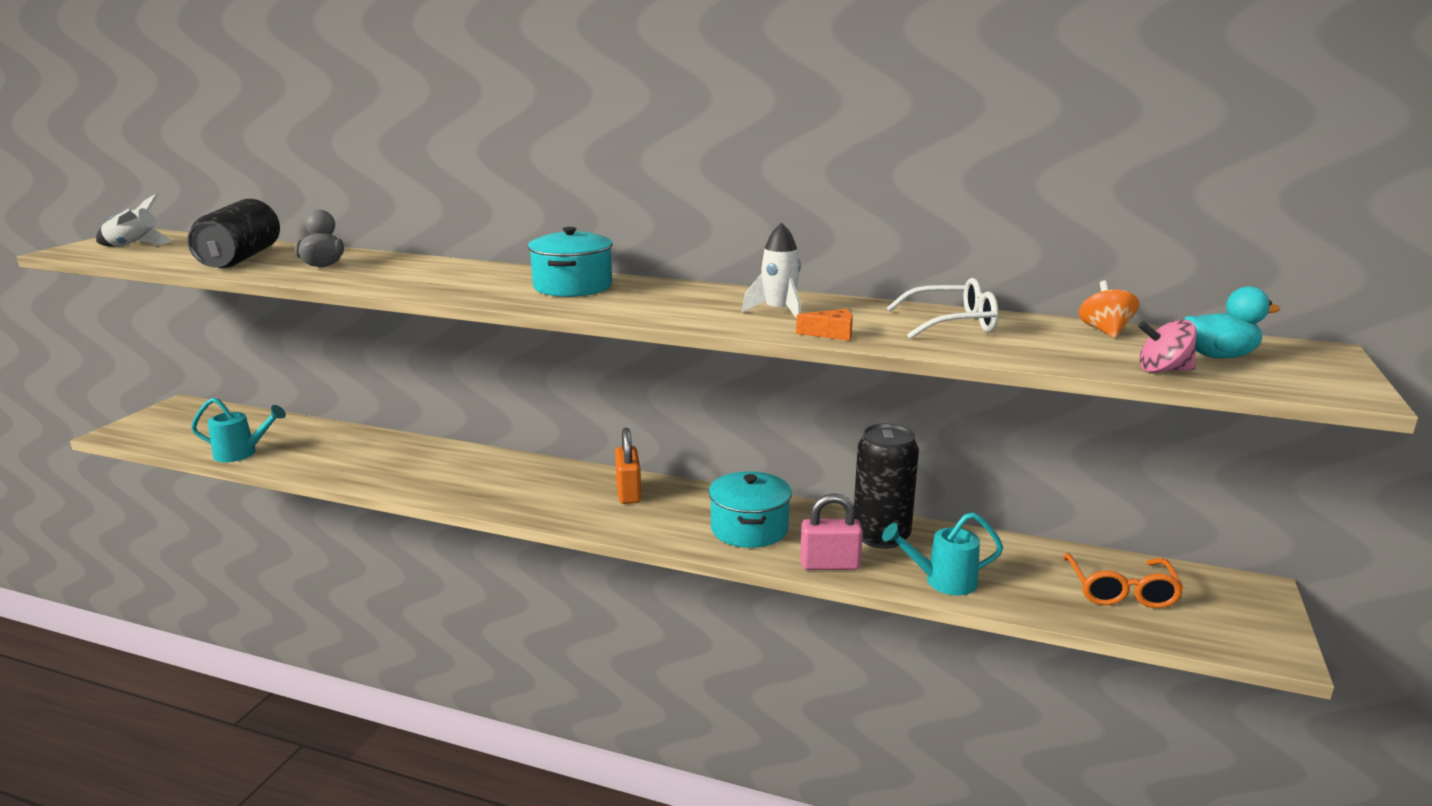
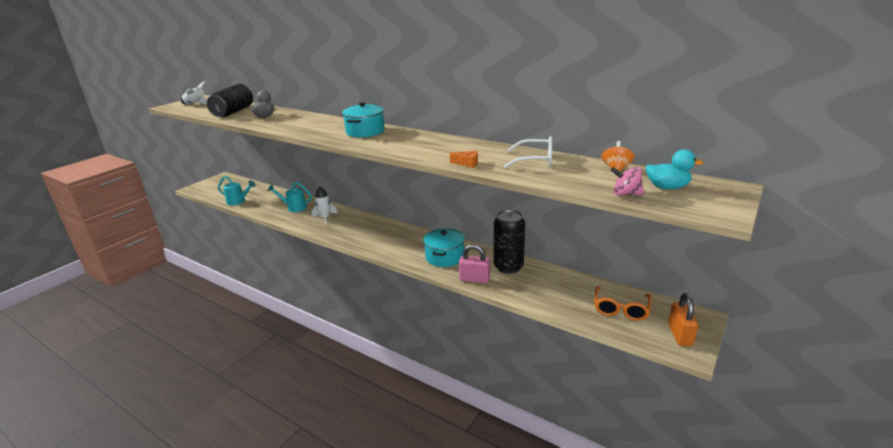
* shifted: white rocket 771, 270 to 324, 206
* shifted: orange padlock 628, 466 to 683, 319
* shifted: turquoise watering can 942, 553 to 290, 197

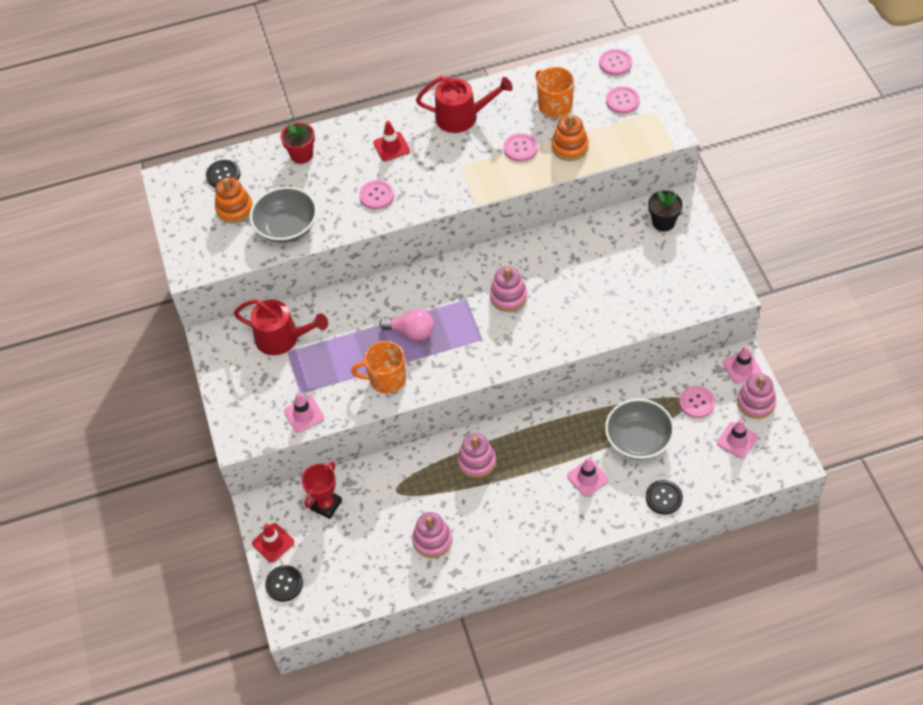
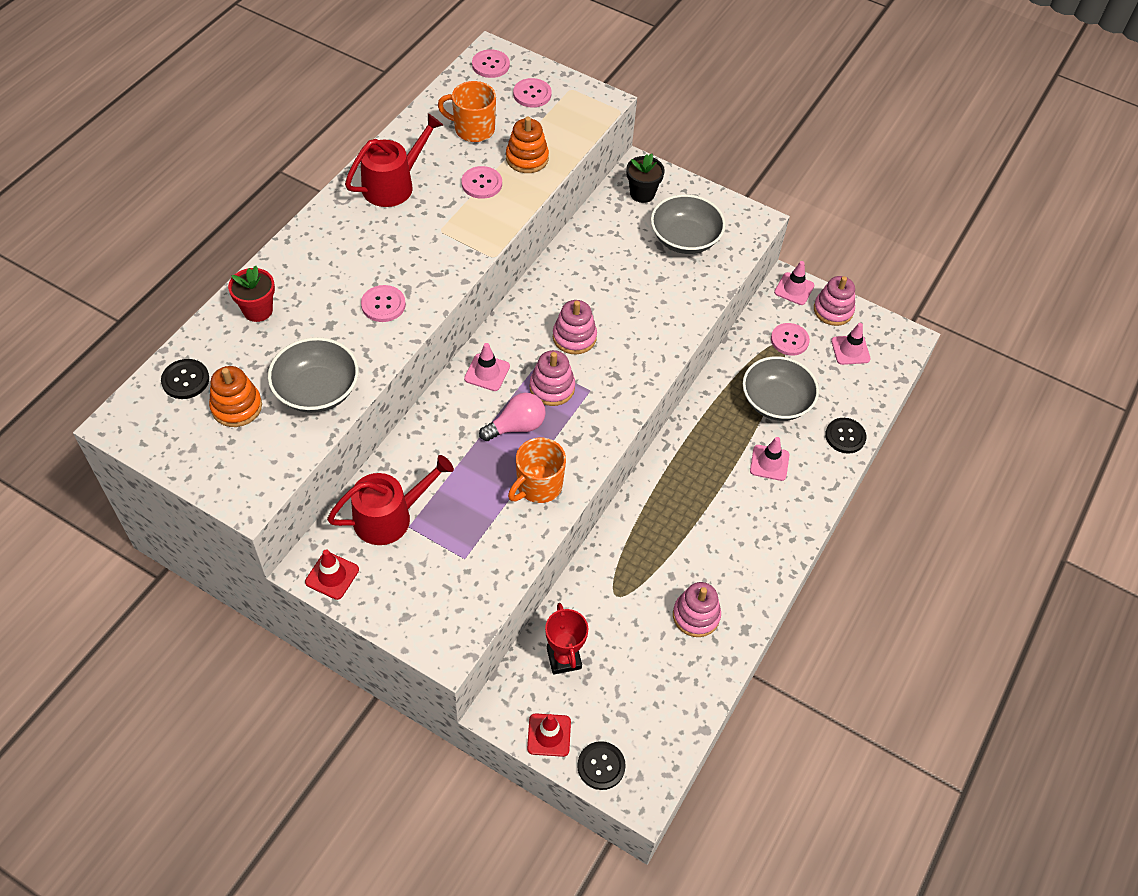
* shifted: red traffic cone 391, 141 to 332, 574
* shifted: pink traffic cone 304, 413 to 487, 367
* shifted: pink stacking toy 476, 455 to 552, 378
* new: grey bowl 688, 224

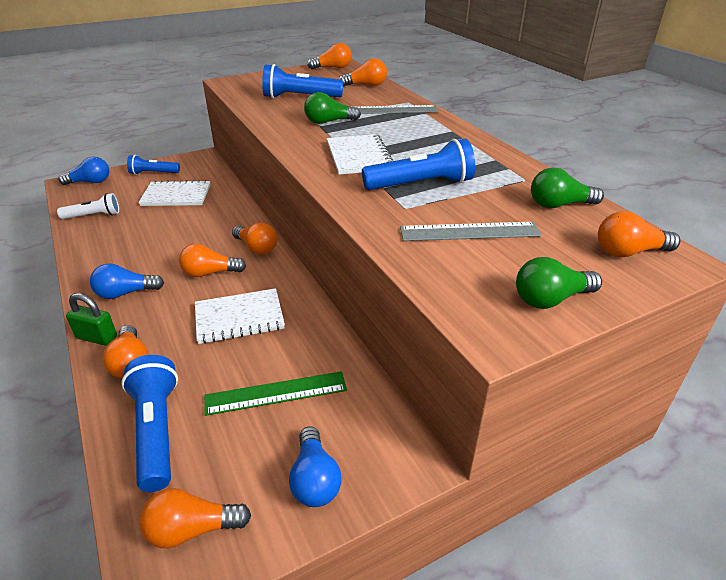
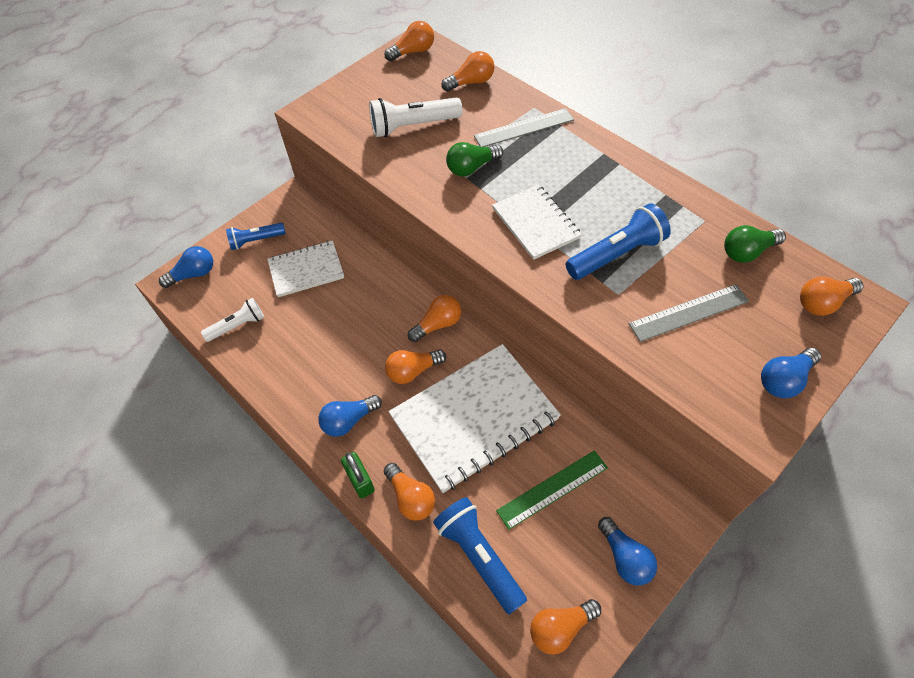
* repainted: blue flashlight 302, 81 to white flashlight 416, 117
* rotated: orange light bulb 254, 239 = 434, 318 60 degrees counterclockwise
* repainted: green light bulb 559, 283 to blue light bulb 791, 373
* scaled: white notebook 240, 316 = 475, 418 x1.77
* rotated: green padlock 91, 319 = 358, 475 60 degrees clockwise

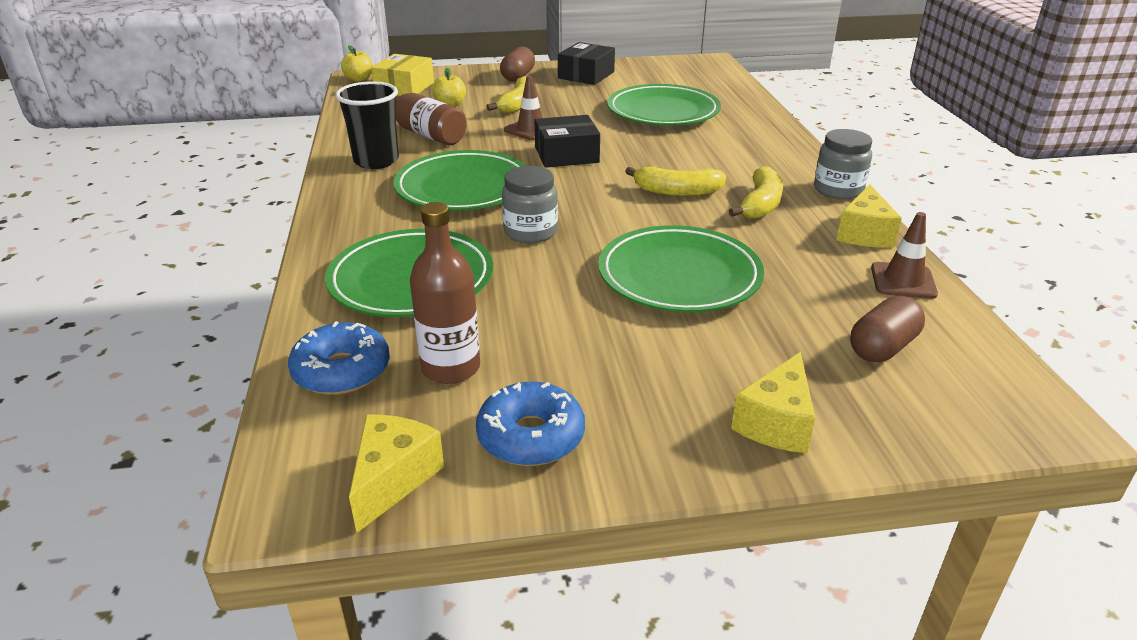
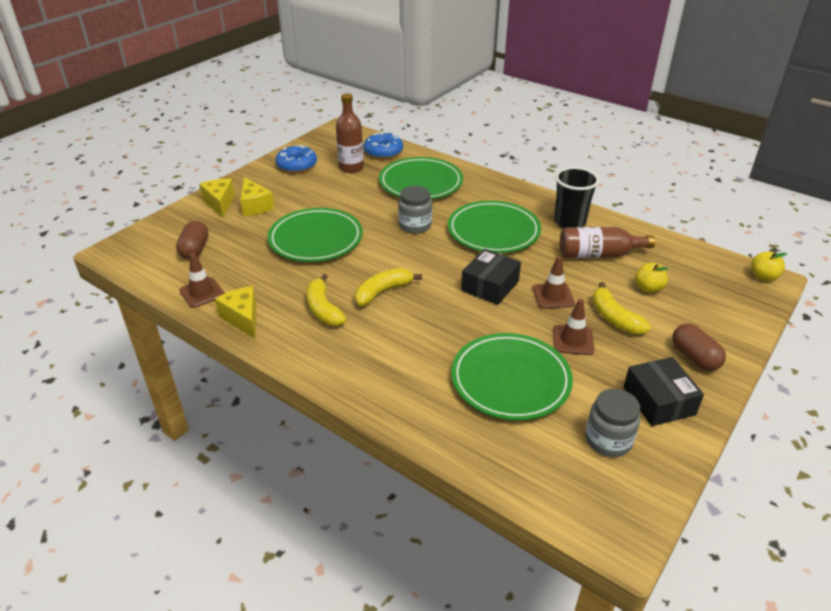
* gone: yellow box 402, 75
* shifted: grey jar 843, 164 to 612, 423
* shifted: yellow cheese 396, 474 to 257, 196
* new: brown traffic cone 573, 327

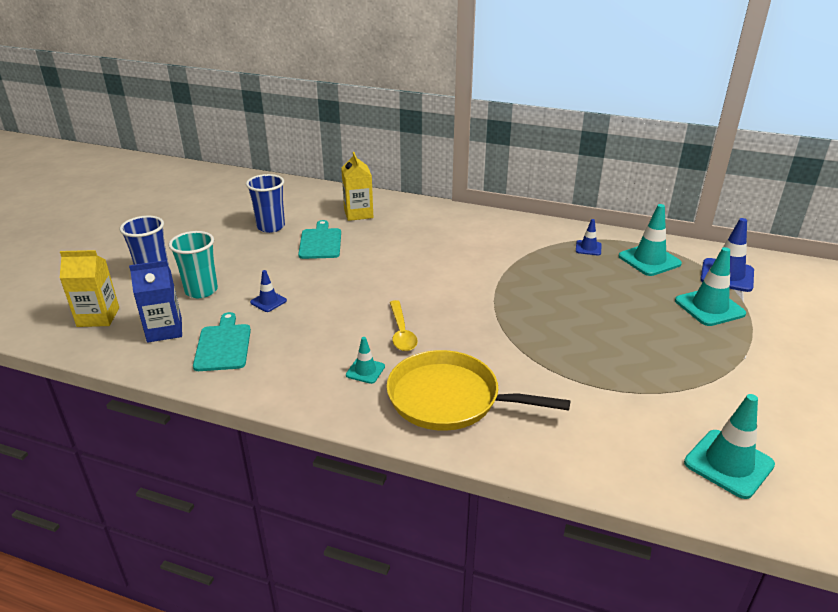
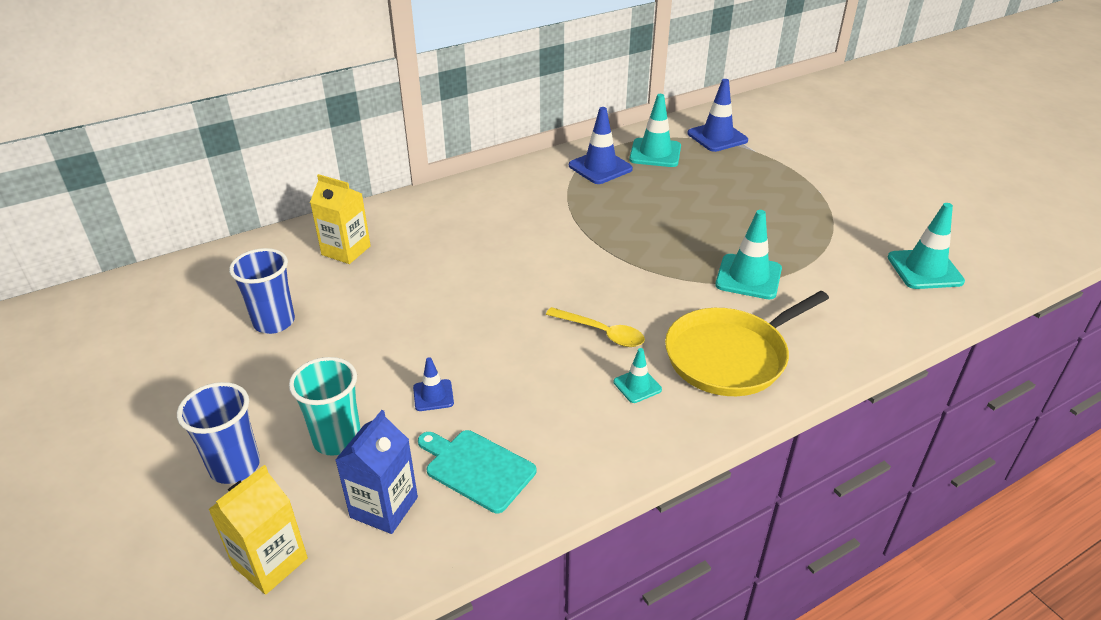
* scaled: blue traffic cone 588, 237 = 601, 145 x1.84
* gone: turquoise cutting board 319, 239
* shifted: turquoise traffic cone 710, 286 to 748, 254

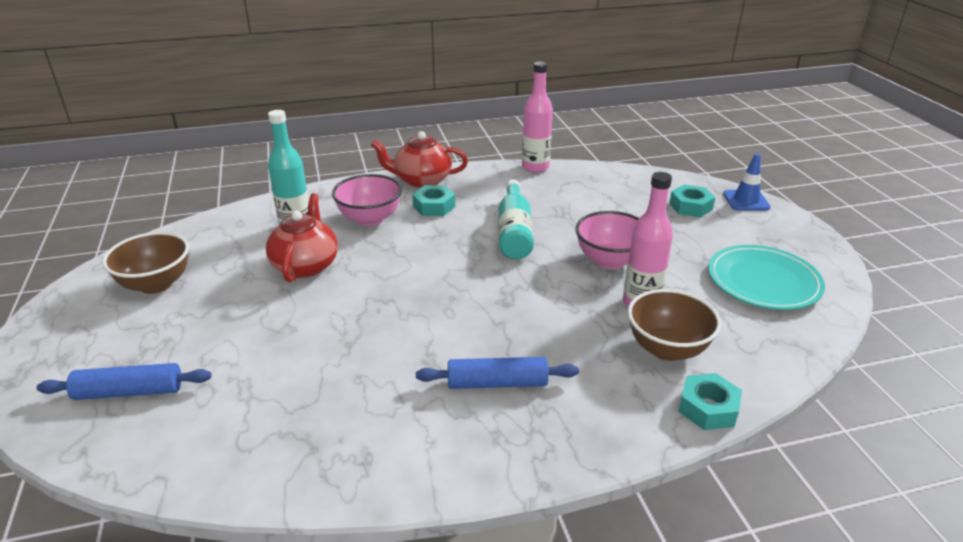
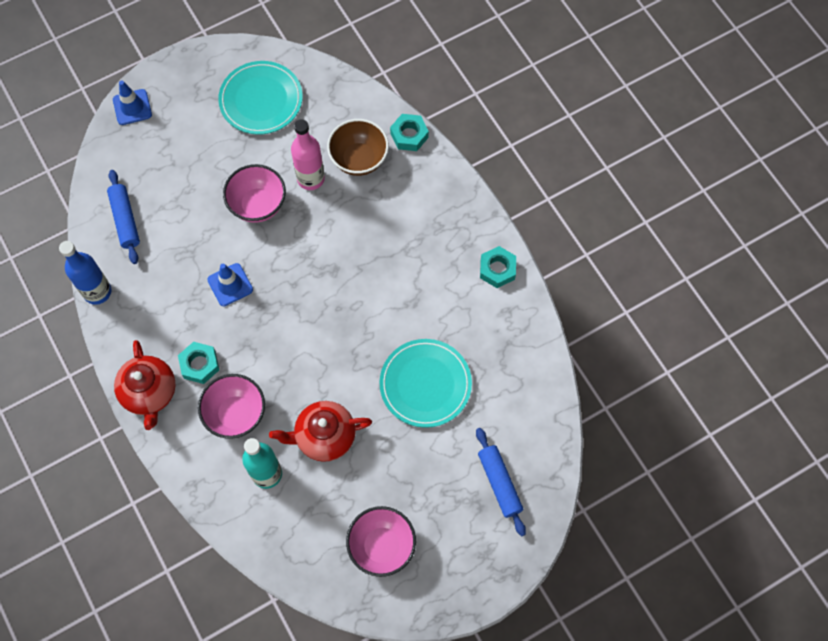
* repainted: pink bottle 537, 117 to blue bottle 85, 273
* swapped: turquoise bottle 516, 219 to blue traffic cone 230, 284
* shifted: turquoise nut 692, 201 to 498, 267
* repainted: brown bowl 145, 263 to pink bowl 381, 541
* shifted: blue rolling pin 497, 373 to 123, 217
* new: turquoise plate 425, 383

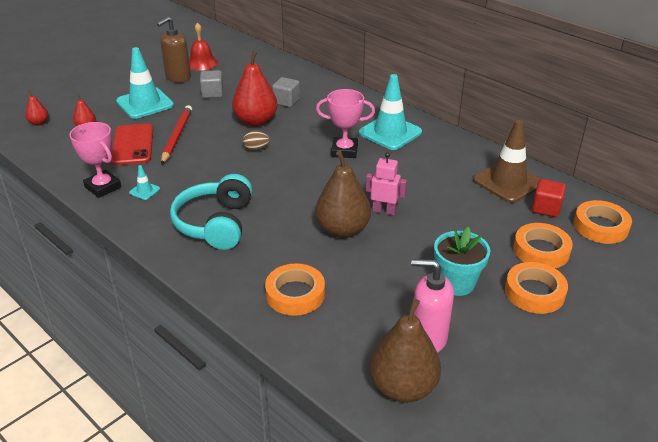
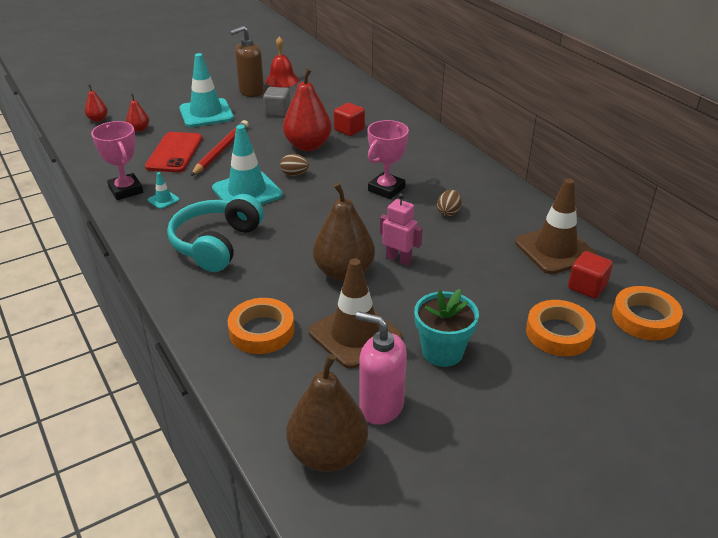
* shifted: turquoise traffic cone 390, 112 to 247, 165
* repainted: grey cube 286, 92 to red cube 349, 119
* rotated: pink trophy 345, 123 = 388, 159 75 degrees counterclockwise
* gone: orange tape 536, 288
* new: brown egg 449, 203
* new: brown traffic cone 355, 313

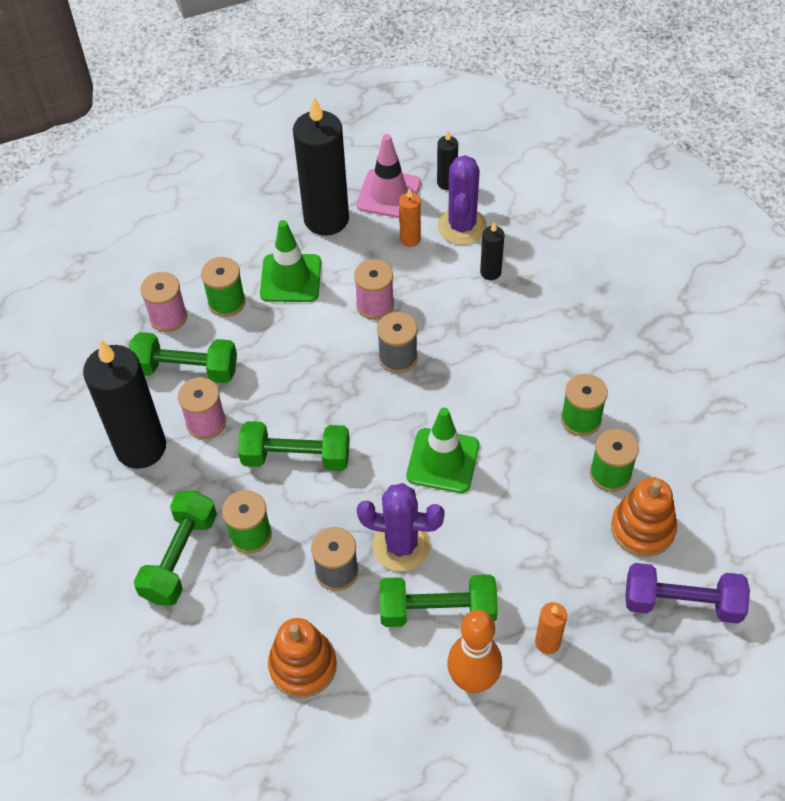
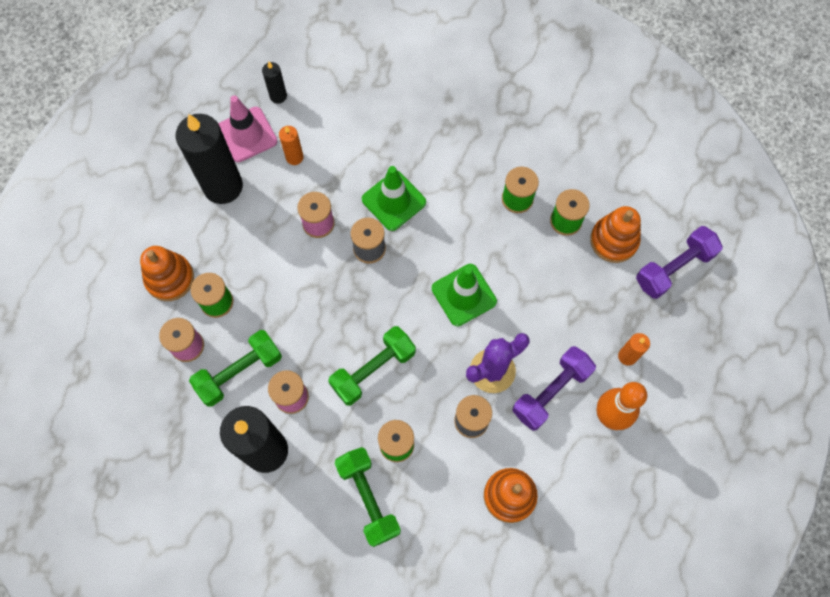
* gone: purple cactus 462, 200
* shifted: green traffic cone 290, 261 to 394, 198
* gone: black candle 492, 251
* repainted: green dumbbell 439, 600 to purple dumbbell 554, 388
* new: orange stacking toy 167, 273

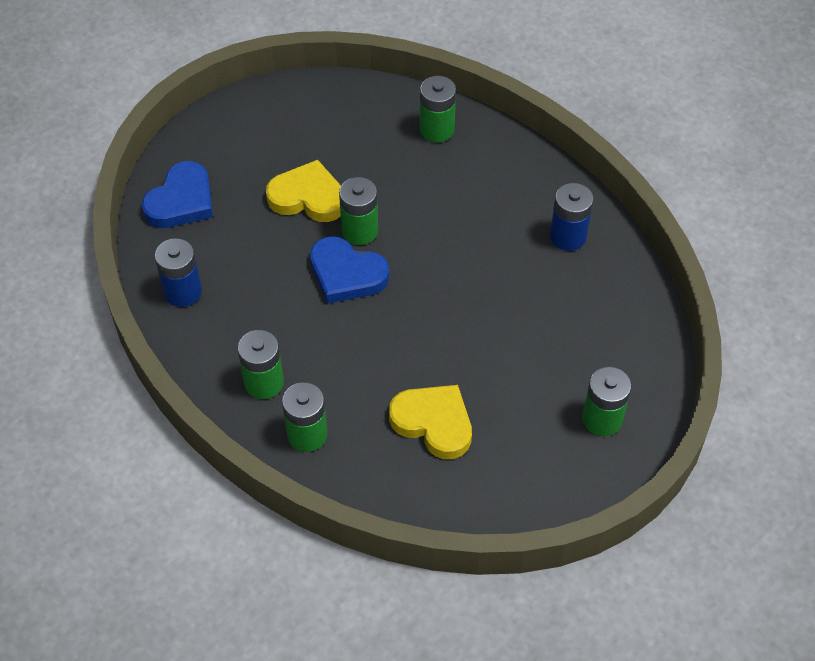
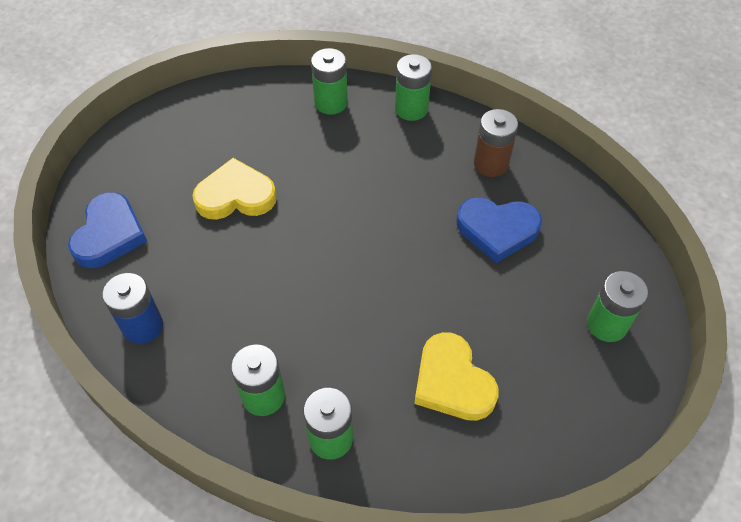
* shifted: green battery 358, 211 to 413, 87
* repainted: blue battery 572, 217 to brown battery 496, 143
* shifted: blue heart 349, 270 to 499, 230
* rotated: yellow heart 430, 422 = 456, 376 135 degrees counterclockwise

